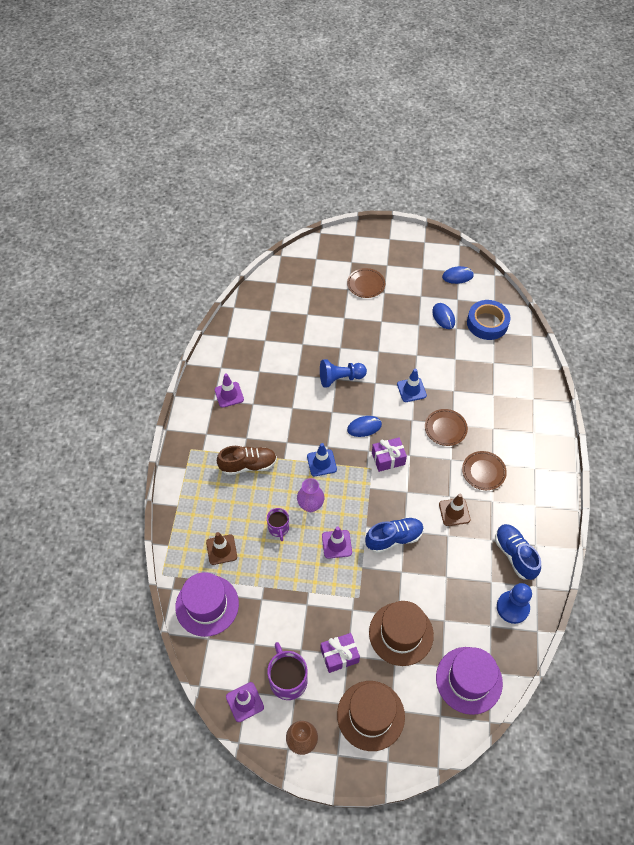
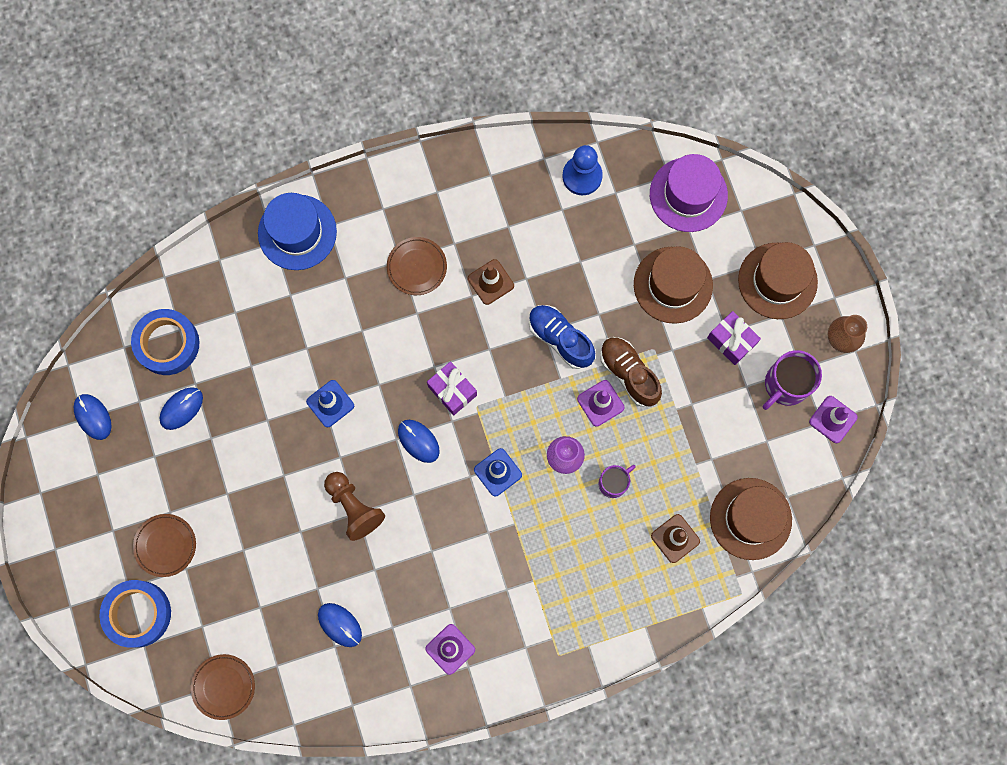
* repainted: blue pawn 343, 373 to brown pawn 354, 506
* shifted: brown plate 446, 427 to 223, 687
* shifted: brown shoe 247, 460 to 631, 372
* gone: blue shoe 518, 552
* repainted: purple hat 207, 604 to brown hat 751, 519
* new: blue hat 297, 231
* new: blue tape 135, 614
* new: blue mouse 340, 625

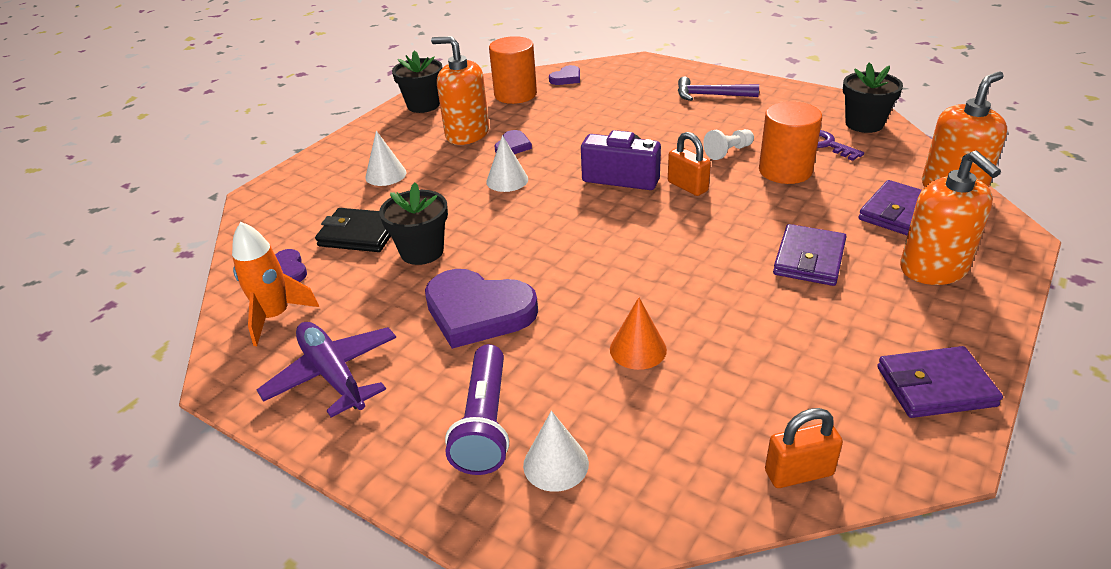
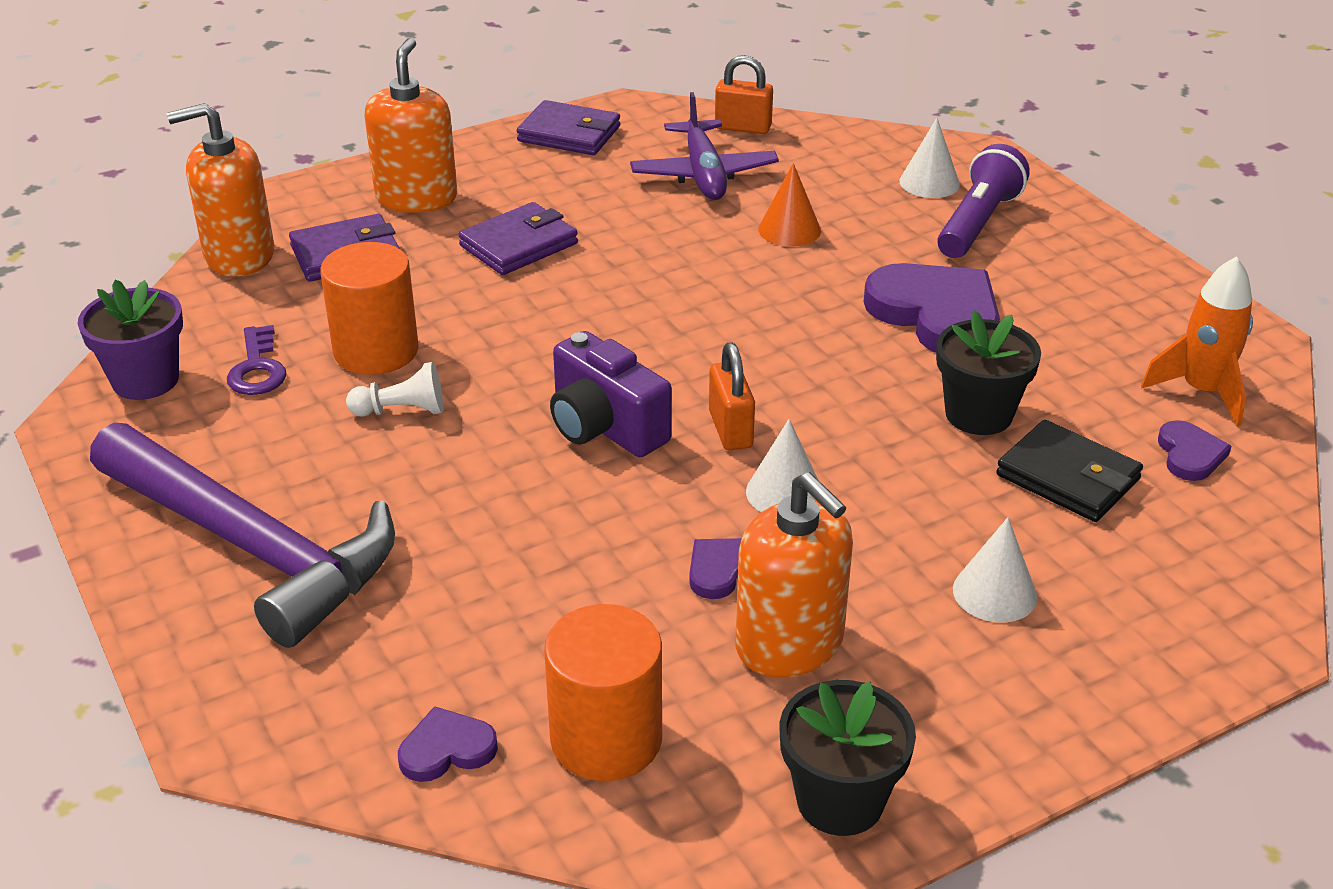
* repainted: black flower pot 873, 98 to purple flower pot 130, 339
* scaled: purple hammer 718, 89 = 242, 535 x2.05
* shifted: orange padlock 689, 164 to 732, 397
* shifted: purple plane 326, 370 to 704, 146

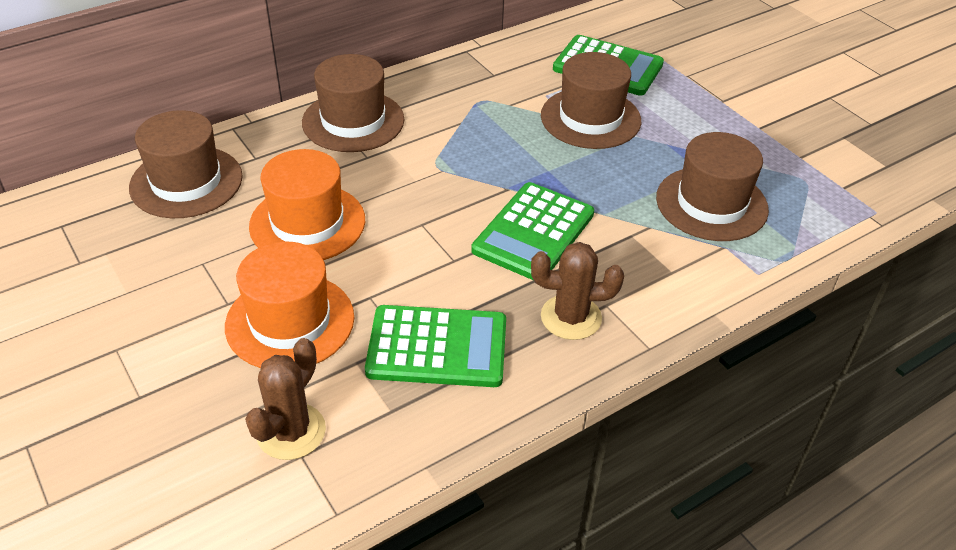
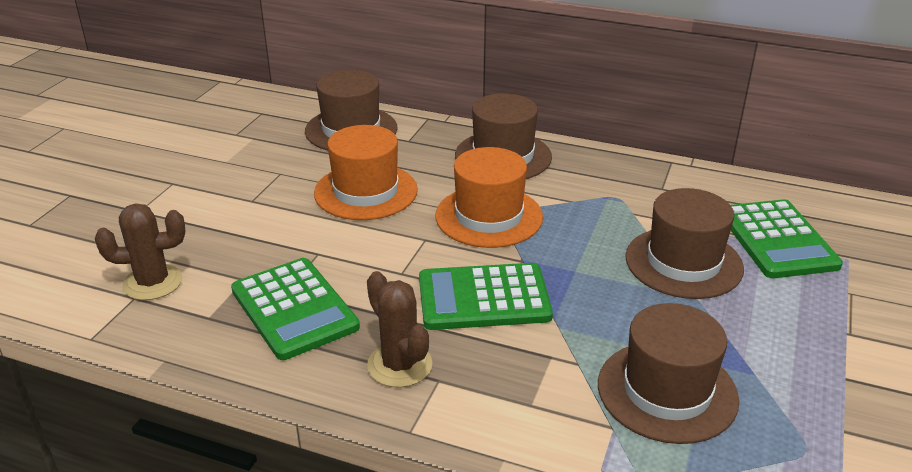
* shifted: orange hat 289, 305 to 489, 197

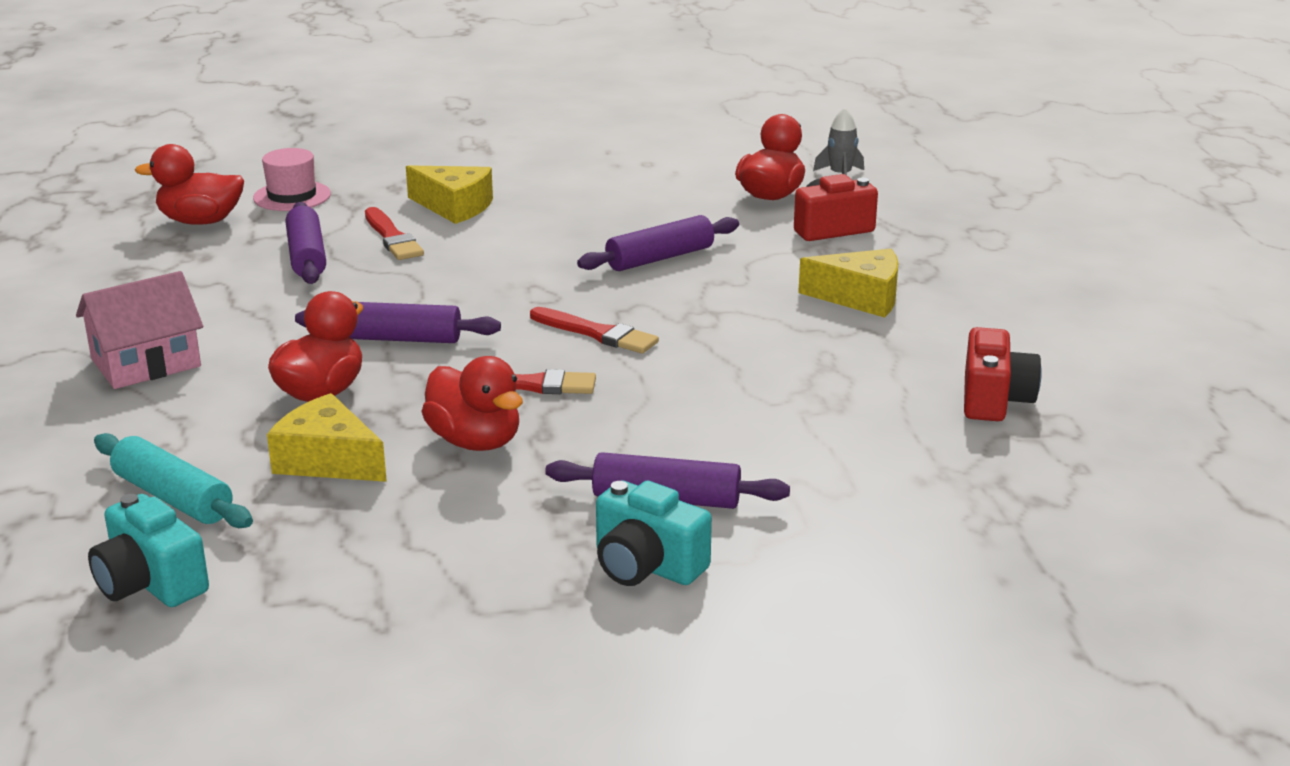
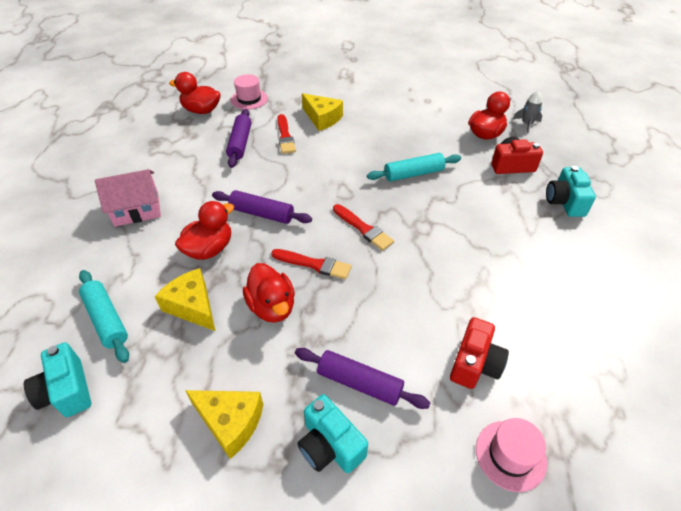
* repainted: purple rolling pin 658, 243 to turquoise rolling pin 414, 167
* shifted: yellow cheese 848, 283 to 224, 424
* shifted: red camera 1003, 374 to 479, 353
* new: turquoise camera 571, 191
* new: pink hat 511, 455

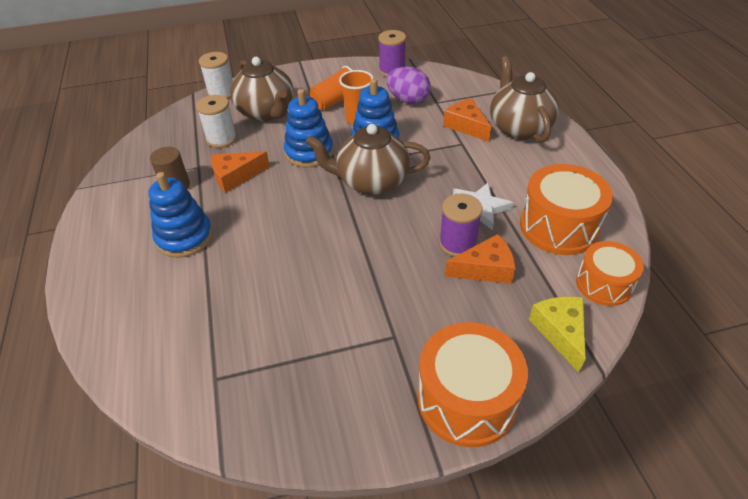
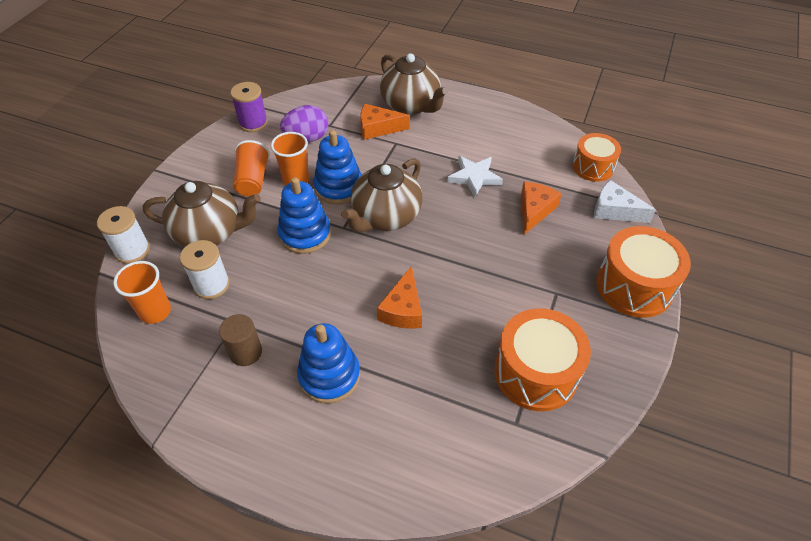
* rotated: brown teapot 524, 99 = 414, 84 150 degrees counterclockwise
* shifted: orange cheese 240, 172 to 399, 297
* shifted: orange drum 566, 209 to 543, 359
* gone: purple spool 460, 225
* repainted: yellow cheese 557, 334 to white cheese 625, 201
* new: orange cup 142, 292

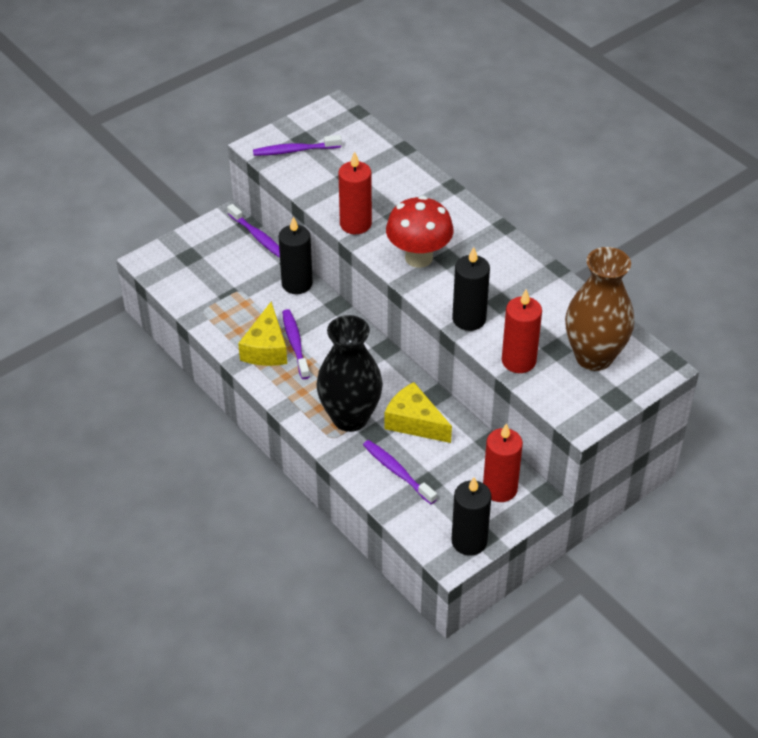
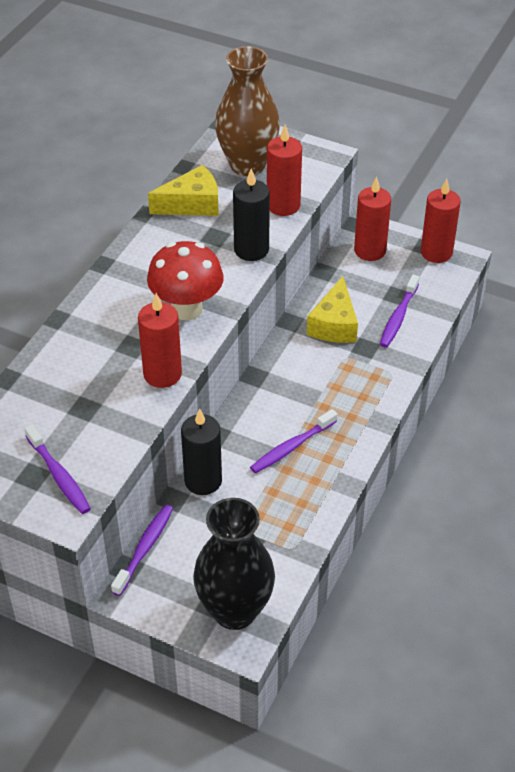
* shifted: yellow cheese 262, 333 to 183, 190
* shifted: black vase 349, 373 to 234, 564
* repainted: black candle 471, 516 to red candle 441, 221

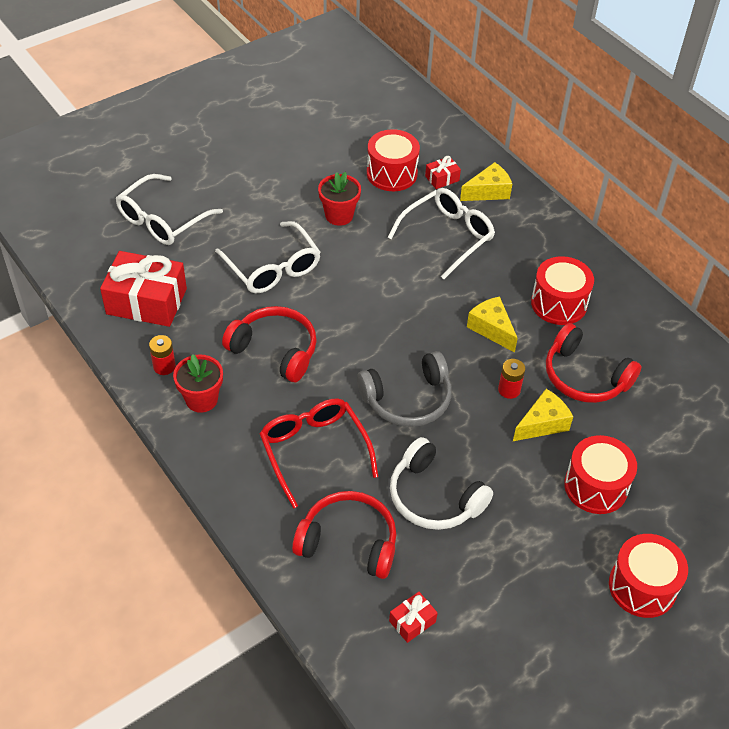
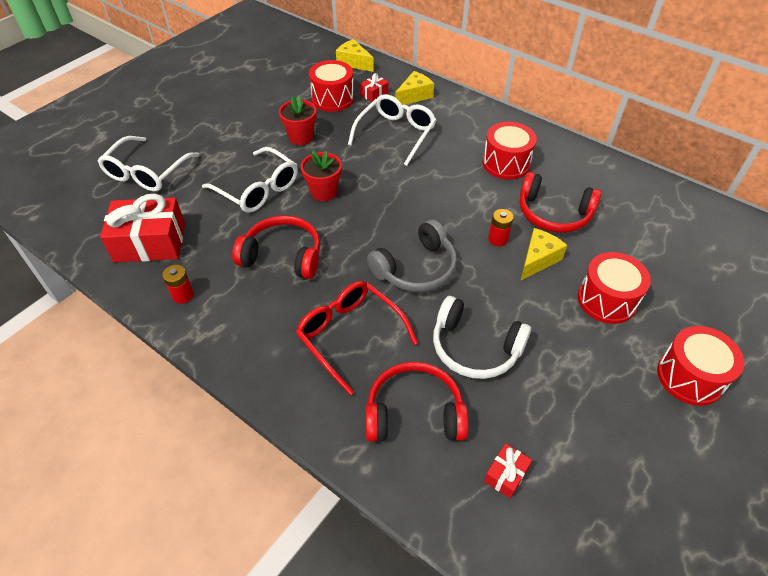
* shifted: yellow cheese 492, 324 to 355, 55
* shifted: red flower pot 198, 383 to 321, 175

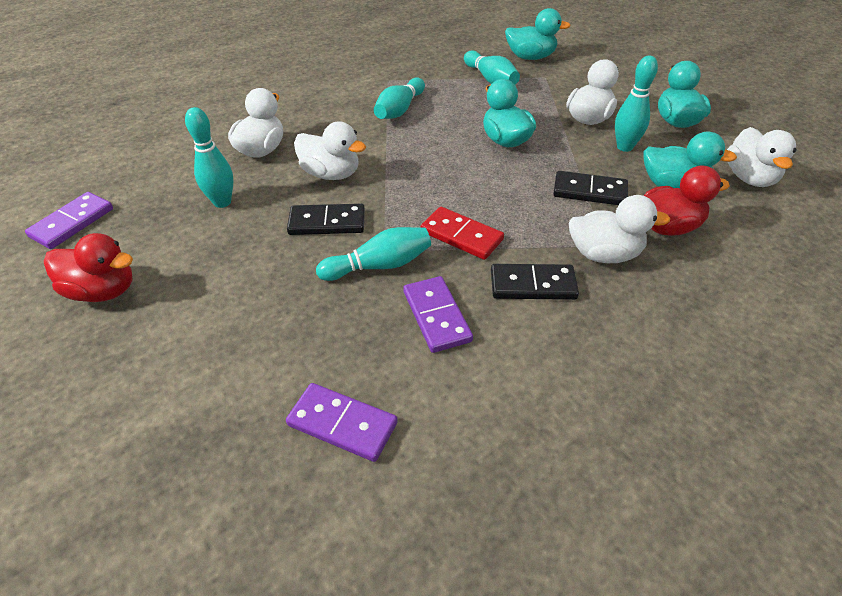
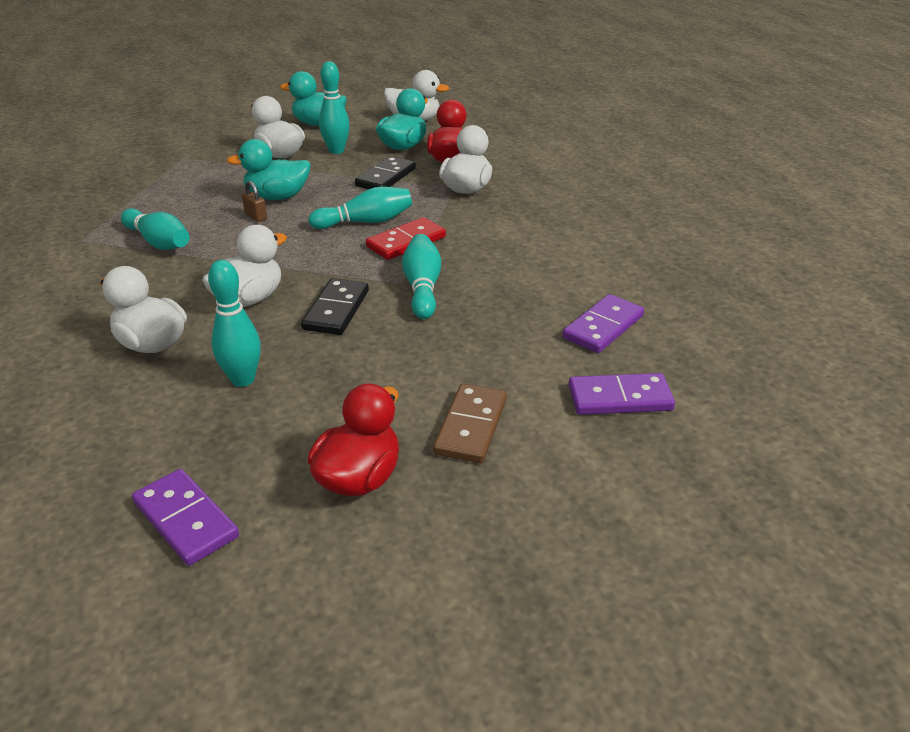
* gone: turquoise duck 538, 34
* shifted: turquoise bowling pin 492, 67 to 360, 207
* gone: black domino 535, 282
* shifted: purple domino 438, 314 to 621, 394
* new: brown padlock 254, 201
* new: brown domino 470, 423

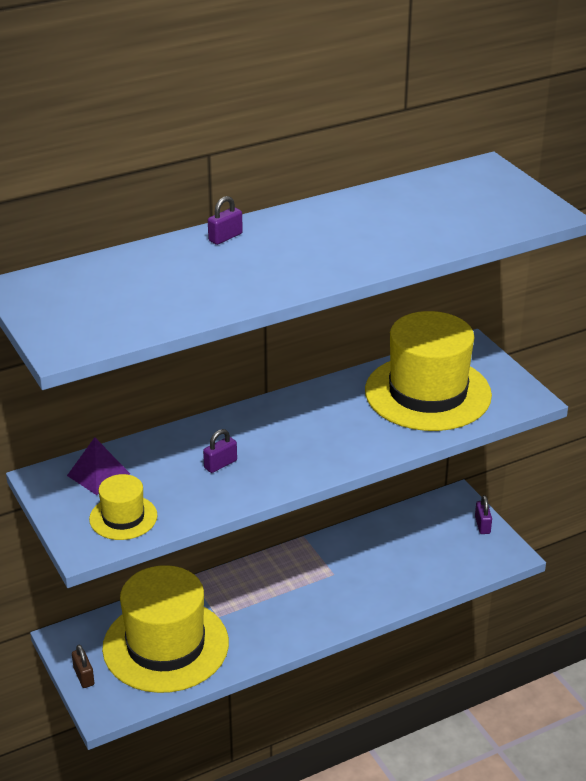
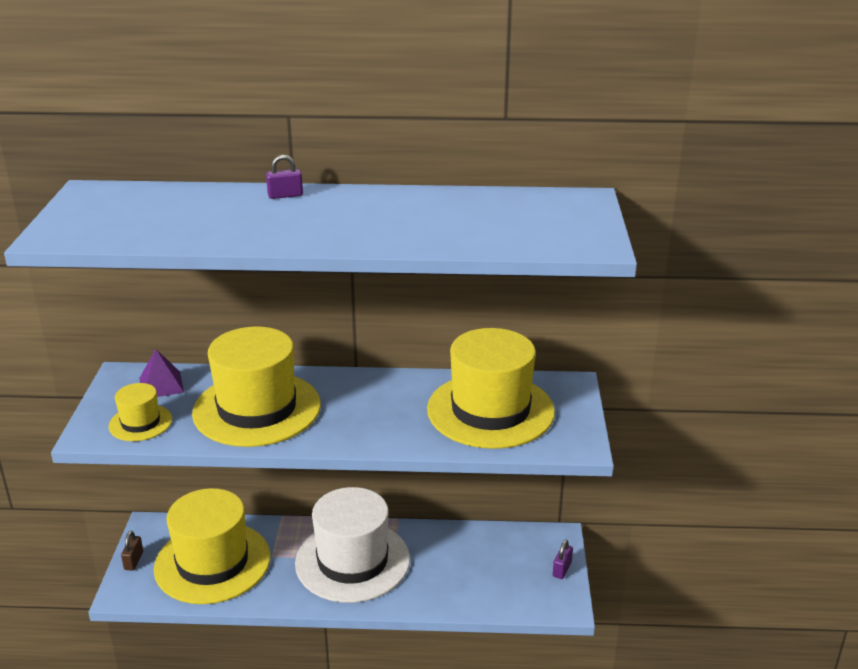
* swapped: purple padlock 220, 451 to yellow hat 256, 386
* new: white hat 352, 545

